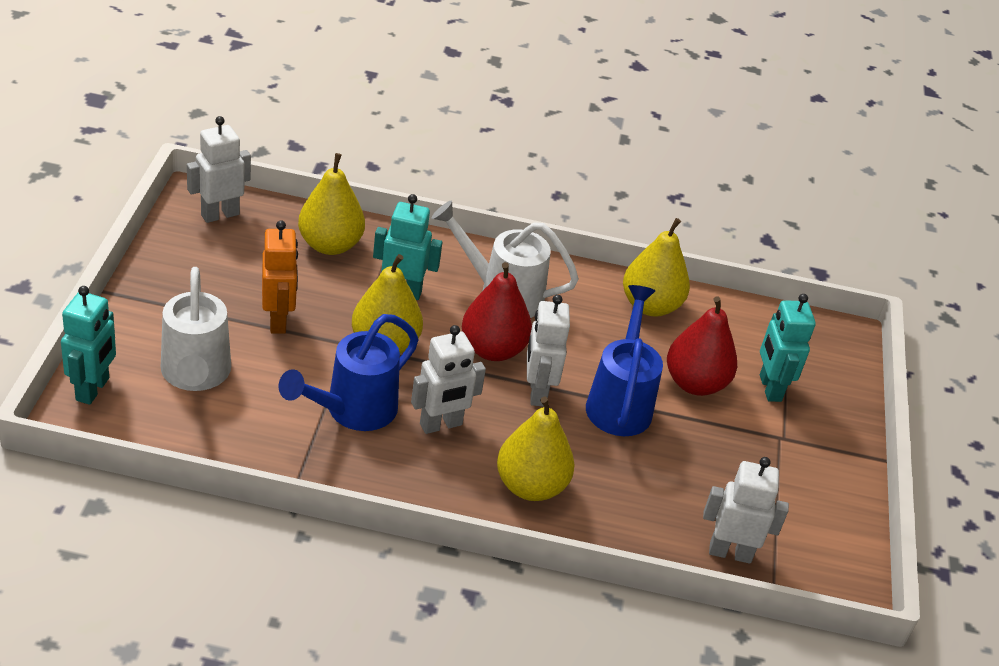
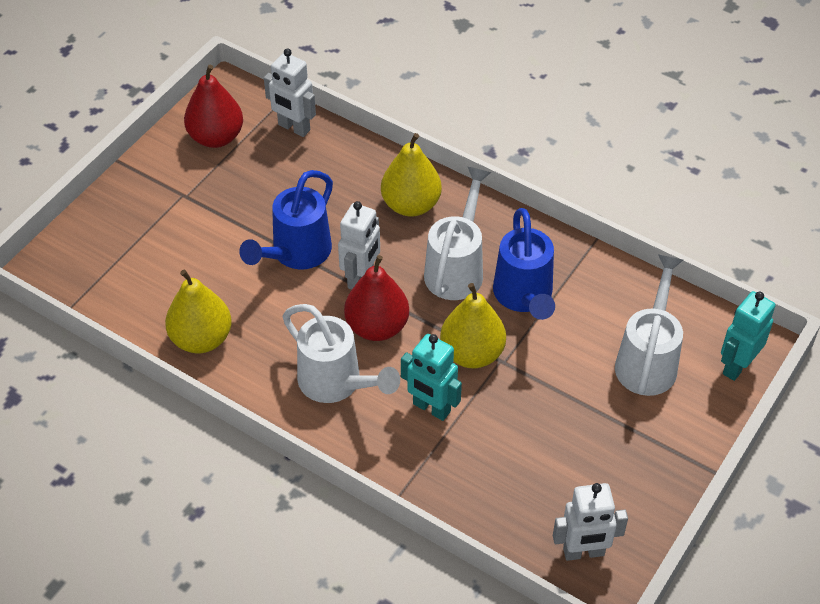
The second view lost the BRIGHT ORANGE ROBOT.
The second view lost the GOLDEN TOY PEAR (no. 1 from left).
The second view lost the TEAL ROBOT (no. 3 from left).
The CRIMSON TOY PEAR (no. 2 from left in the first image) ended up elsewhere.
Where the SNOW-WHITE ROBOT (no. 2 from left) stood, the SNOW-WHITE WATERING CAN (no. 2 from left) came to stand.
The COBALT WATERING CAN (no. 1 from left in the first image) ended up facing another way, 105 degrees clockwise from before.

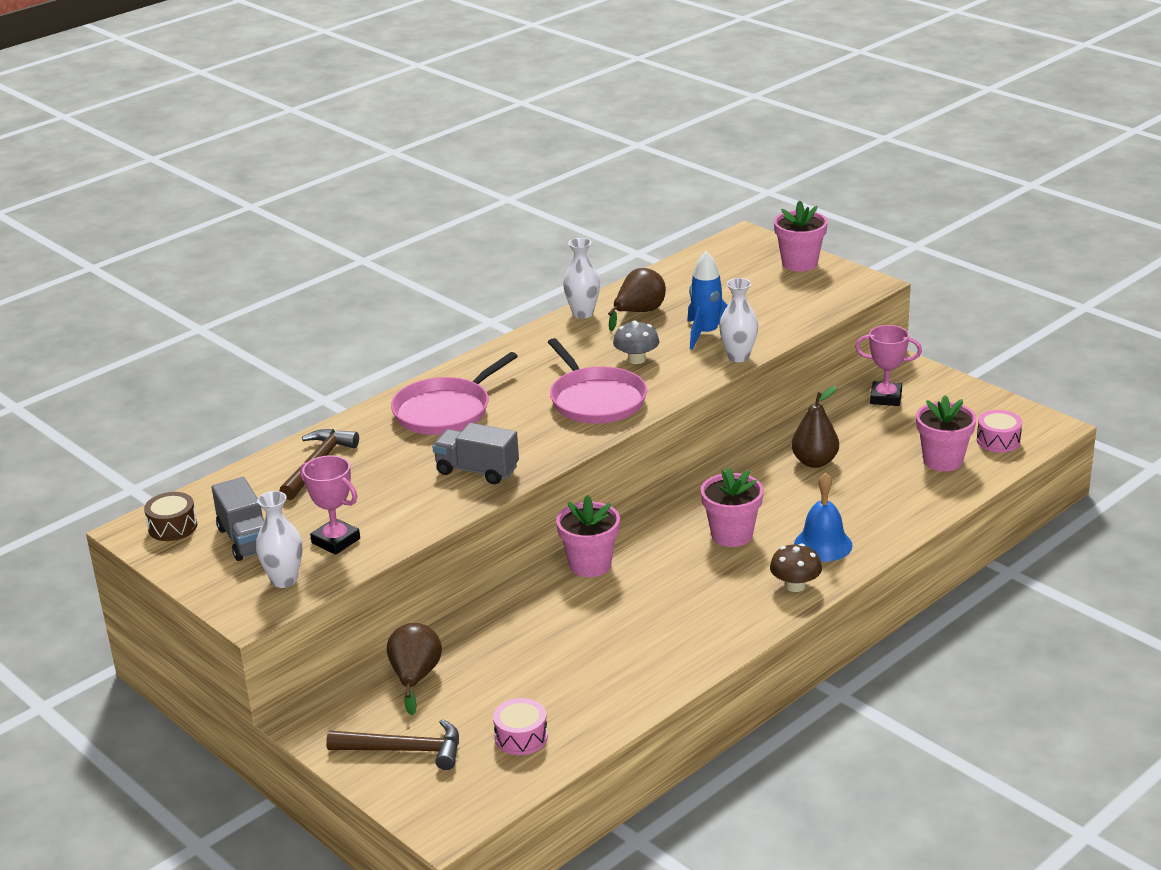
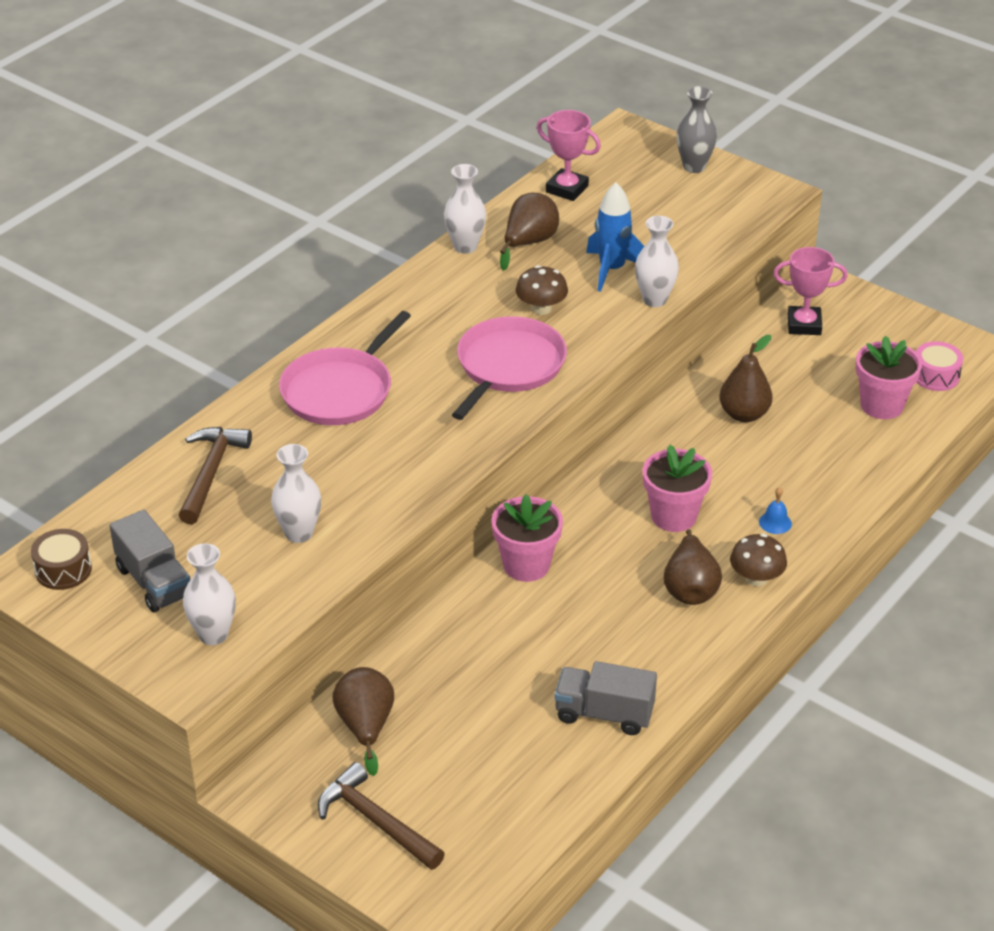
The second view lost the ROSY DRUM (no. 1 from left).
The second view gained the SNOW-WHITE TALL VASE (no. 2 from left).
The second view gained the BROWN TOY PEAR (no. 3 from left).
The ROSY PRIZE CUP (no. 1 from left) ended up elsewhere.
The GREY TOY TRUCK (no. 2 from left) ended up elsewhere.
Where the ROSY PLANT POT (no. 3 from left) stood, the GREY TALL VASE came to stand.
What was the GREY TOADSTOOL turned into the BROWN TOADSTOOL (no. 1 from left).
The BROWN CLAW HAMMER (no. 2 from left) ended up facing another way, 135 degrees counterclockwise from before.
The ROSY FRYING PAN (no. 2 from left) ended up facing another way, 120 degrees counterclockwise from before.
The size of the COBALT BELL changed by a factor of 0.51.

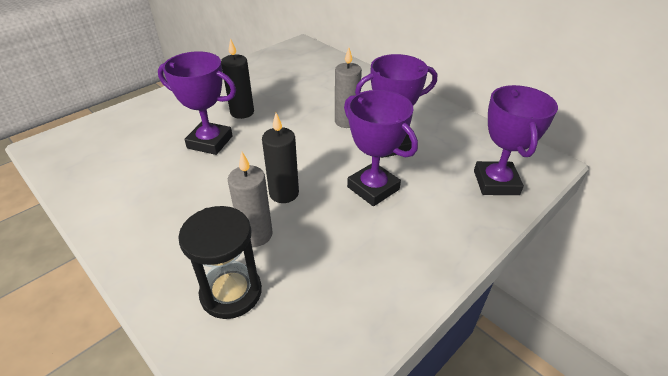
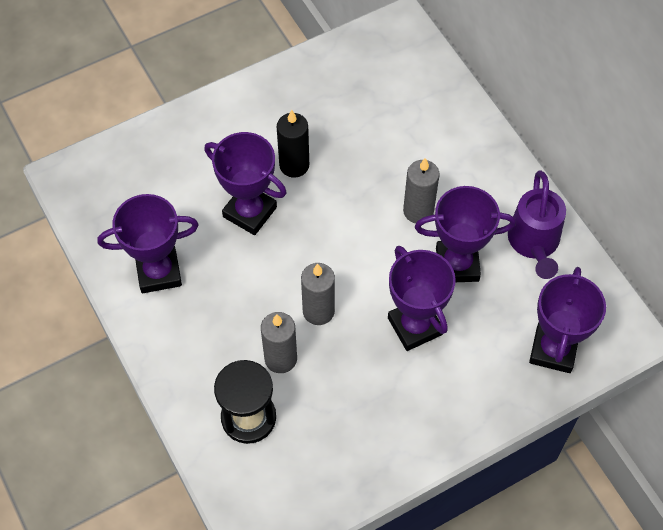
The second view gained the PURPLE PRIZE CUP (no. 1 from left).
The second view gained the PURPLE WATERING CAN.
What was the EBONY CANDLE (no. 2 from left) turned into the GREY CANDLE (no. 2 from left).

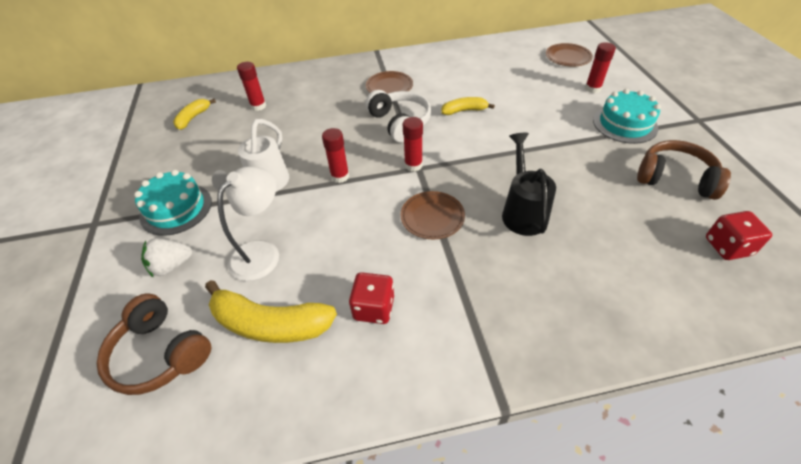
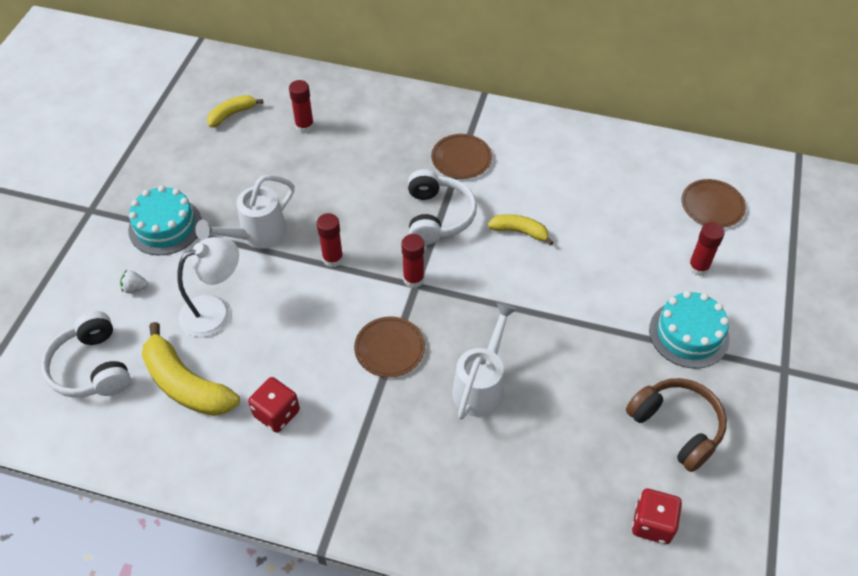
What was the BROWN HEADPHONES (no. 1 from left) turned into the SNOW-WHITE HEADPHONES (no. 1 from left).
What was the EBONY WATERING CAN turned into the SNOW-WHITE WATERING CAN (no. 2 from left).
The size of the SNOW-WHITE BERRY changed by a factor of 0.61.

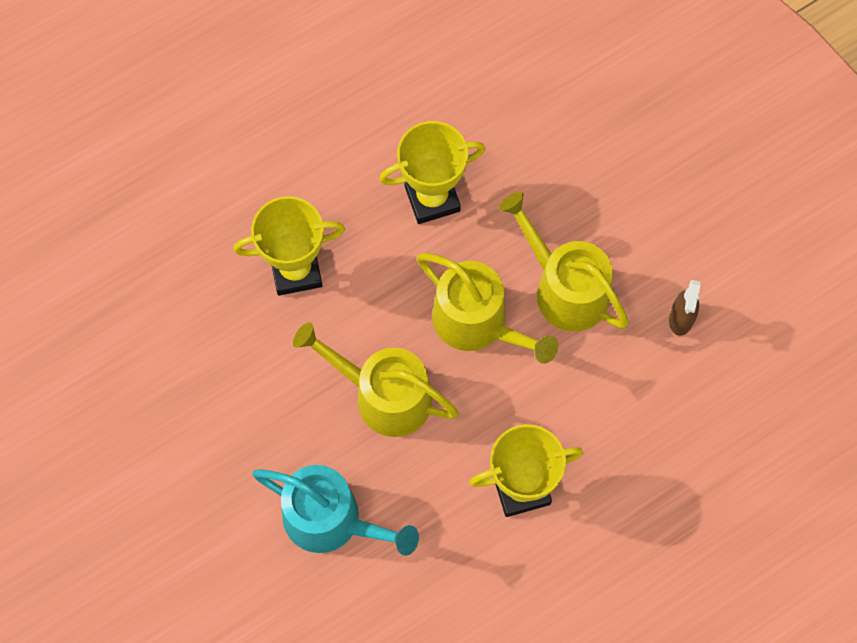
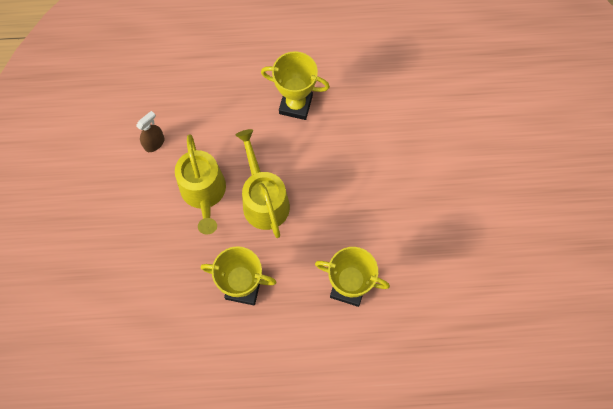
The second view lost the TEAL WATERING CAN.
The second view lost the GOLDEN WATERING CAN (no. 1 from left).

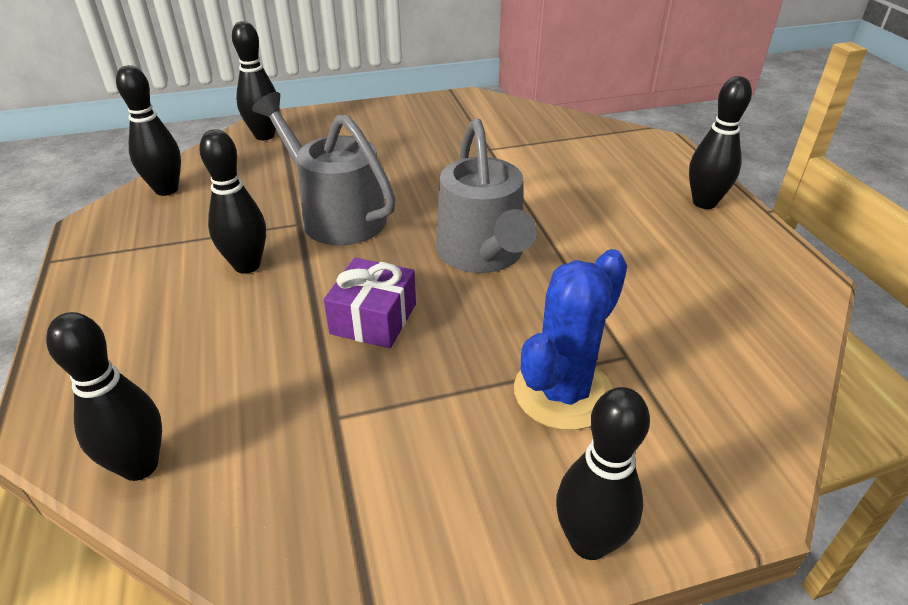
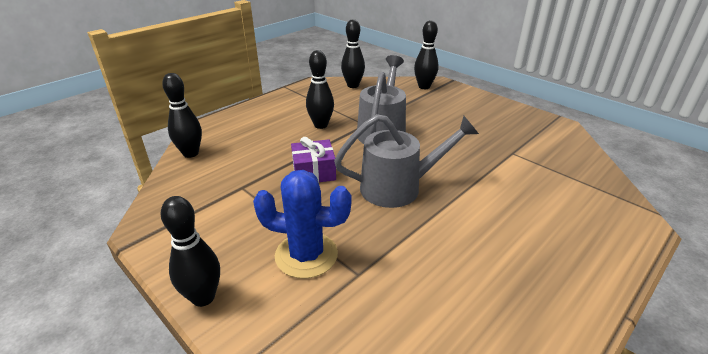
The second view lost the EBONY SKITTLE (no. 6 from left).
The GREY WATERING CAN (no. 2 from left) ended up facing another way, 150 degrees counterclockwise from before.

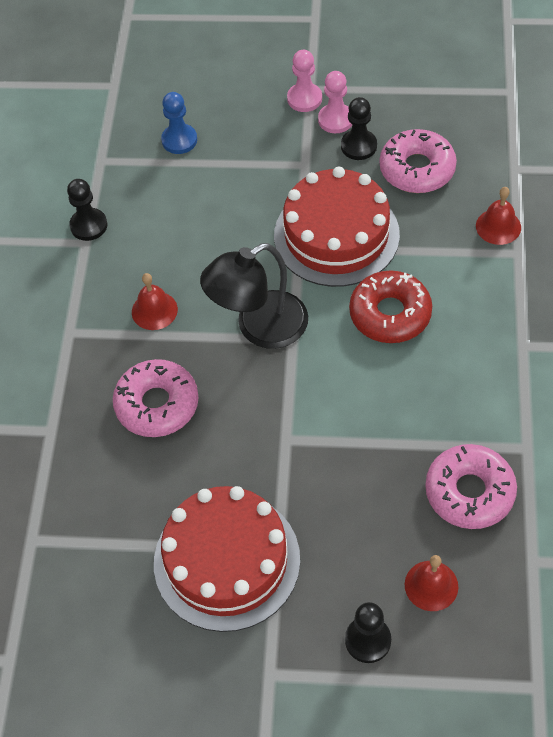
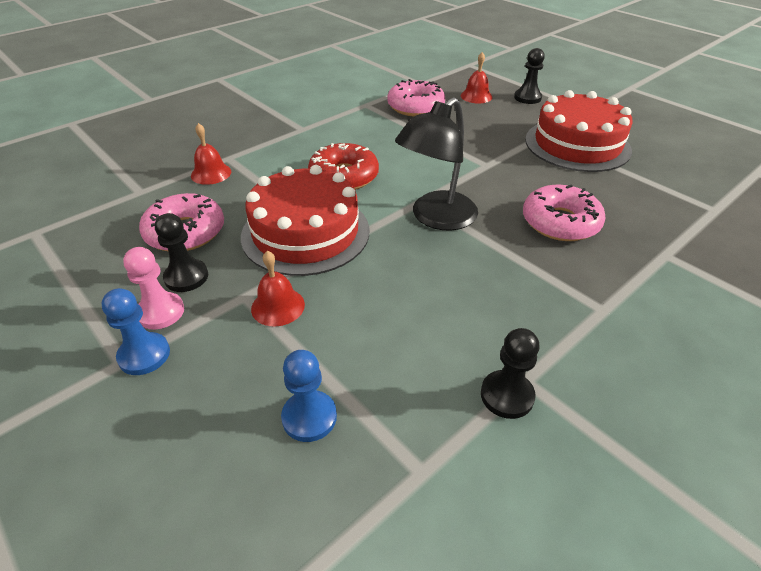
The CRIMSON BELL (no. 1 from left in the first image) ended up elsewhere.
What was the ROSY PAWN (no. 1 from left) turned into the COBALT PAWN (no. 1 from left).
The EBONY READING LAMP ended up facing another way, 120 degrees clockwise from before.

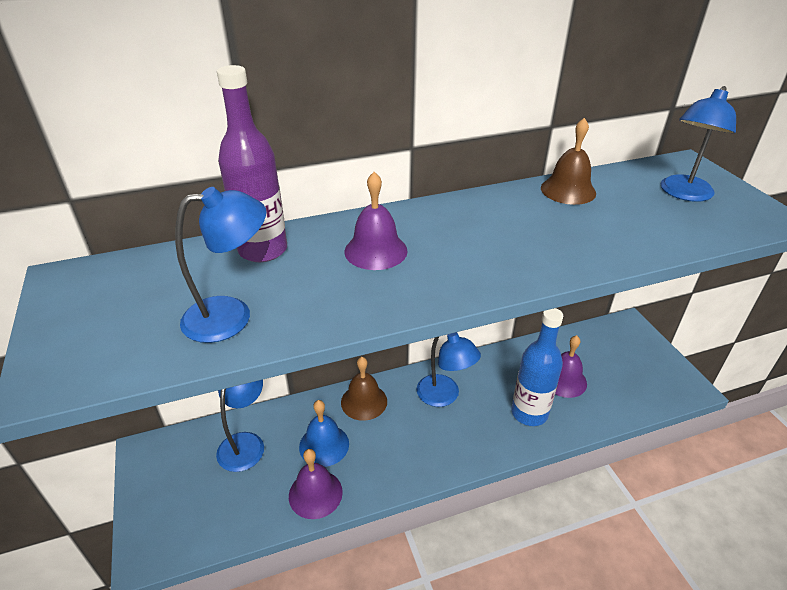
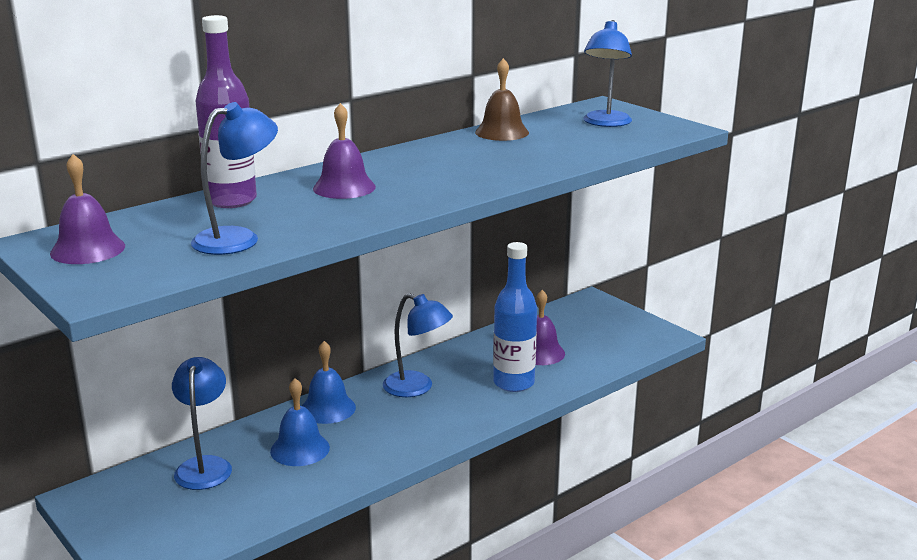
The PURPLE BELL (no. 1 from left) ended up elsewhere.
What was the BROWN BELL (no. 1 from left) turned into the COBALT BELL (no. 2 from left).

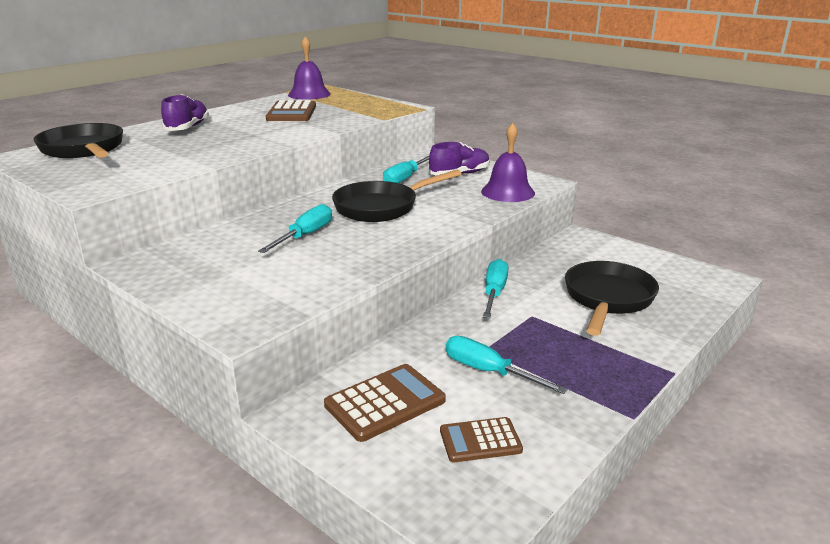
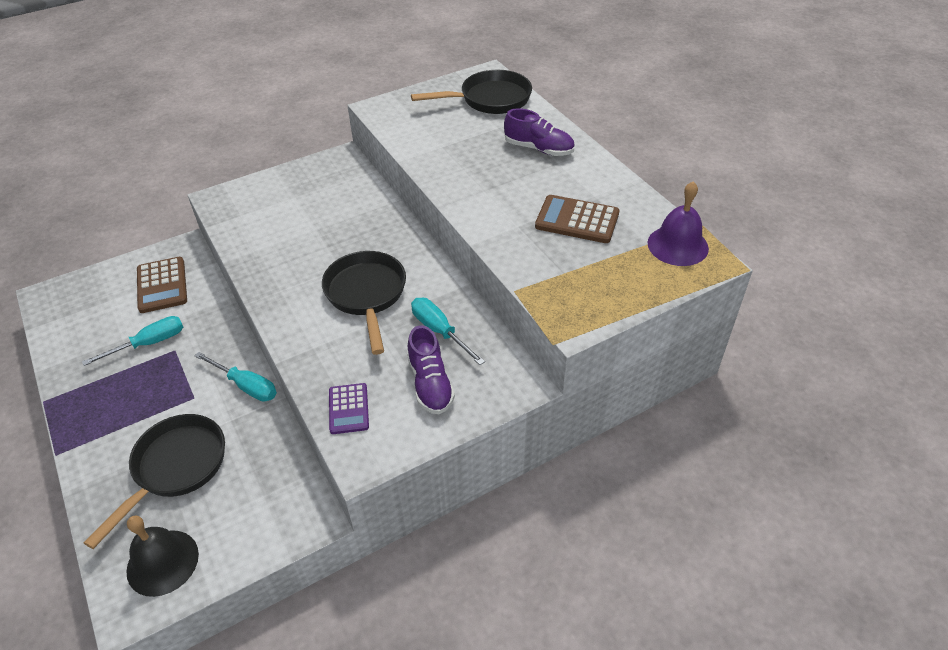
The second view lost the TEAL FLAT SCREWDRIVER (no. 1 from left).
The second view lost the BROWN ADDING MACHINE (no. 3 from left).
The second view gained the EBONY BELL.
Where the PURPLE BELL (no. 2 from left) stood, the PURPLE ADDING MACHINE came to stand.
The EBONY FRYING PAN (no. 3 from left in the first image) ended up facing another way, 105 degrees counterclockwise from before.

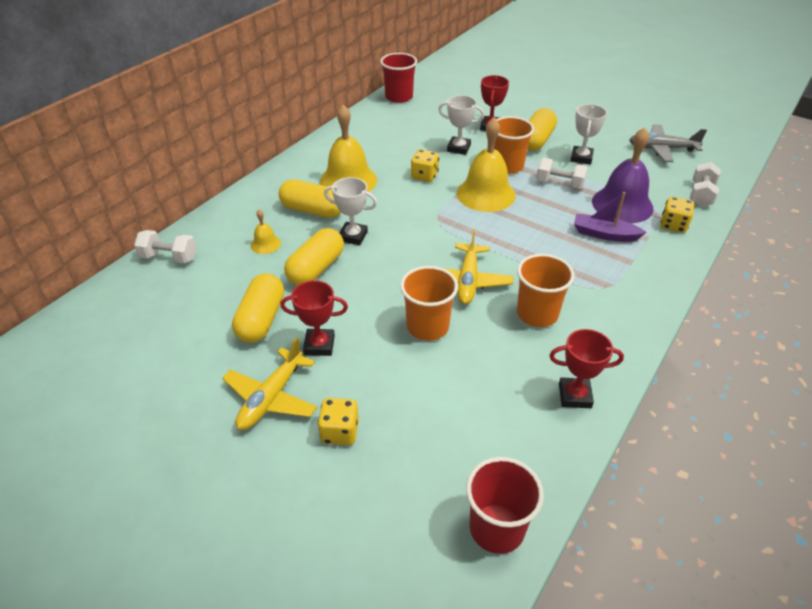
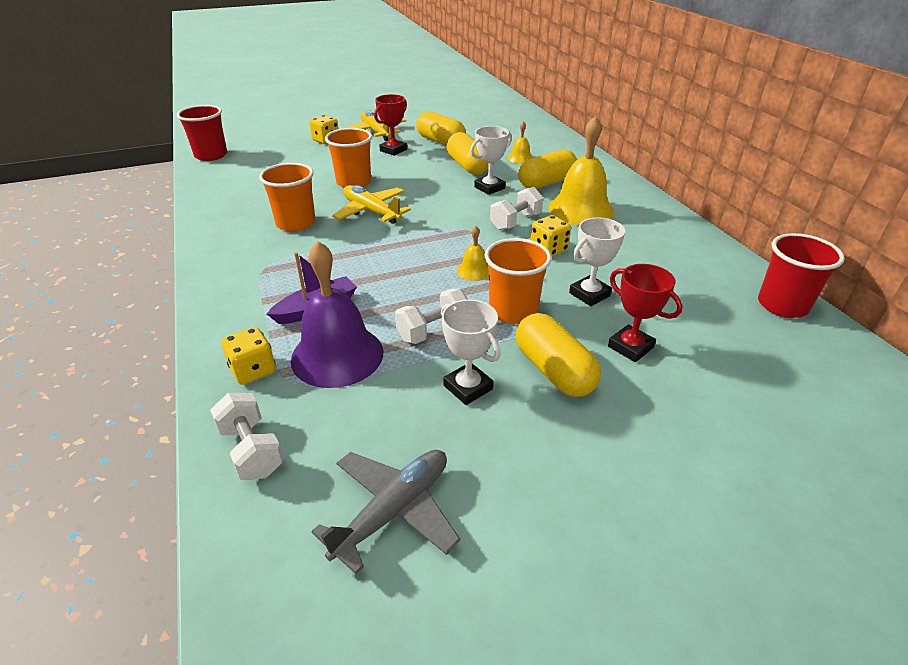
The second view lost the CRIMSON PRIZE CUP (no. 3 from left).
The SNOW-WHITE HAND WEIGHT (no. 1 from left in the first image) ended up elsewhere.
The size of the GOLDEN BELL (no. 3 from left in the first image) changed by a factor of 0.47.

